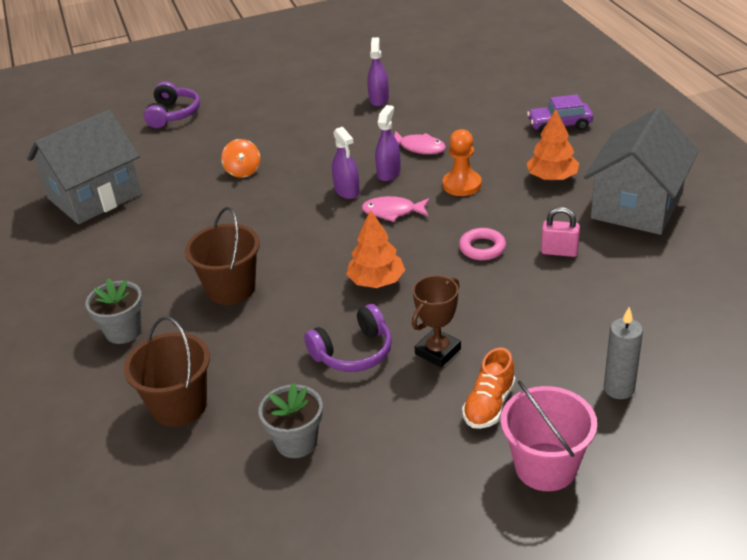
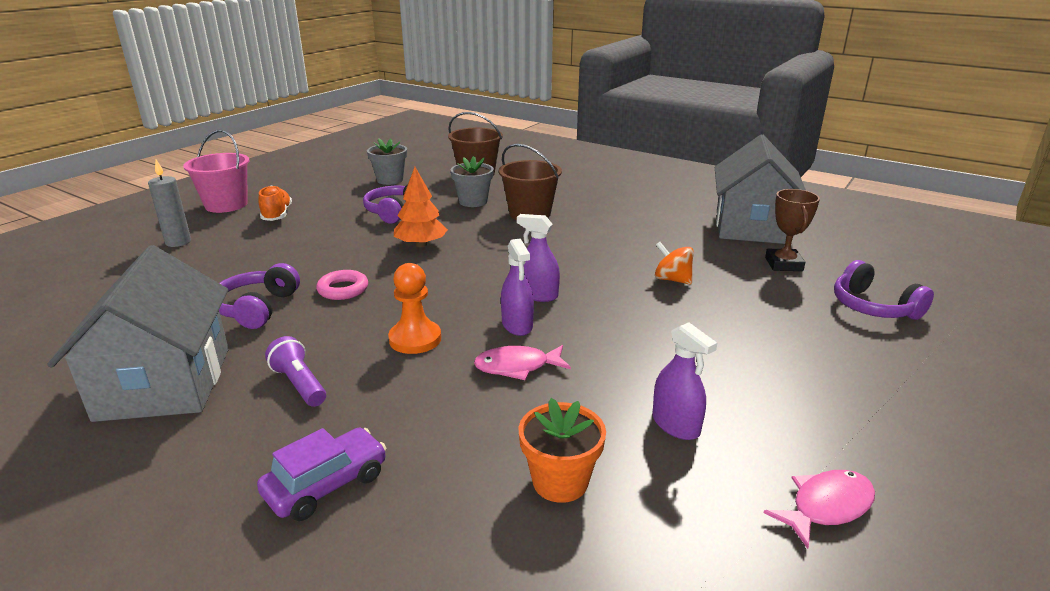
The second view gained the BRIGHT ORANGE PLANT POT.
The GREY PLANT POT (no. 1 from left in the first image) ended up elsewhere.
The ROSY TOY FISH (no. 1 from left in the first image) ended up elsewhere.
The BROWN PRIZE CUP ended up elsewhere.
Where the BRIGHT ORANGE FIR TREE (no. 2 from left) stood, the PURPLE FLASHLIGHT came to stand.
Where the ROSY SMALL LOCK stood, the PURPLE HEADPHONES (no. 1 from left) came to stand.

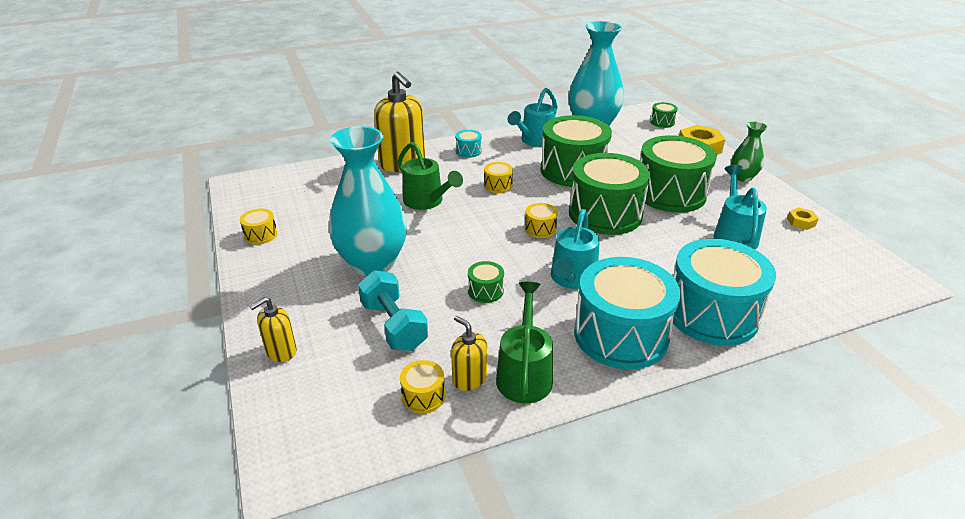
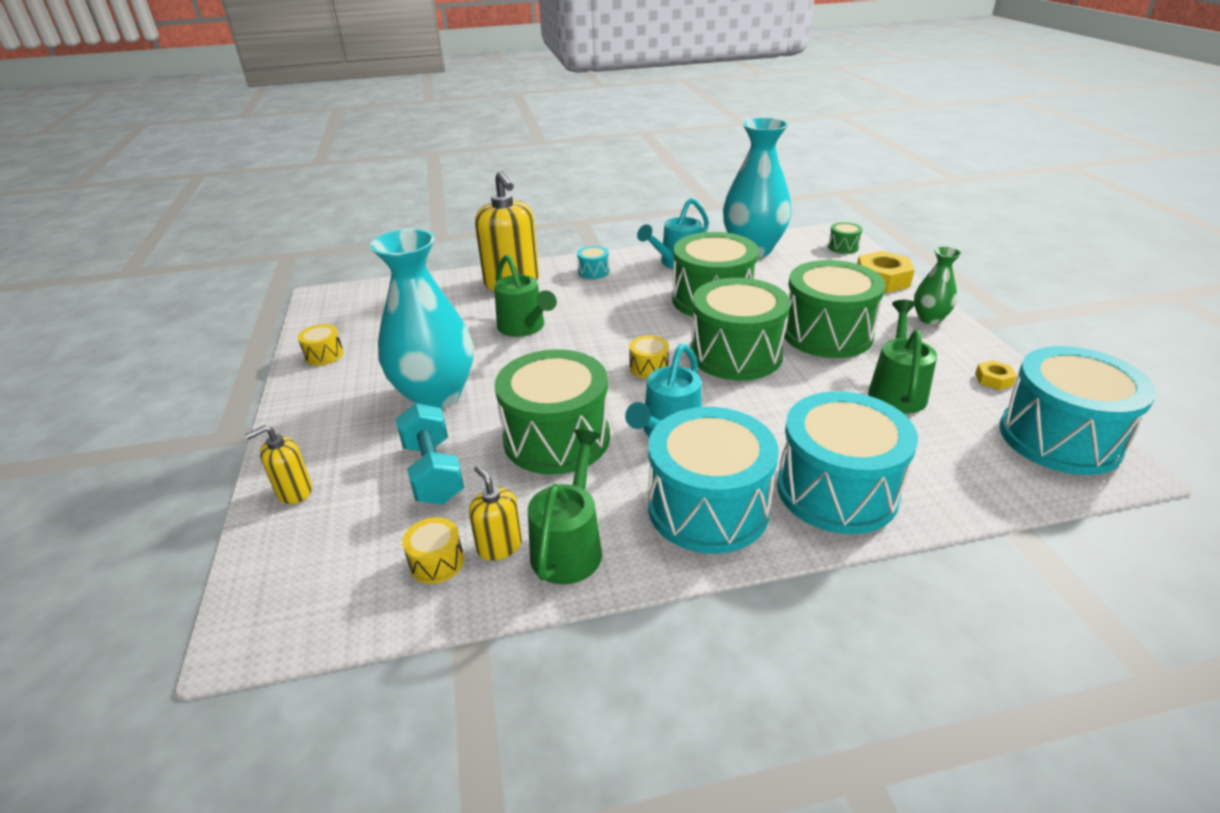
The second view lost the GOLDEN DRUM (no. 3 from left).
The second view gained the TEAL DRUM (no. 4 from left).
What was the TEAL WATERING CAN (no. 3 from left) turned into the GREEN WATERING CAN (no. 3 from left).
The size of the GREEN DRUM (no. 1 from left) changed by a factor of 2.40.

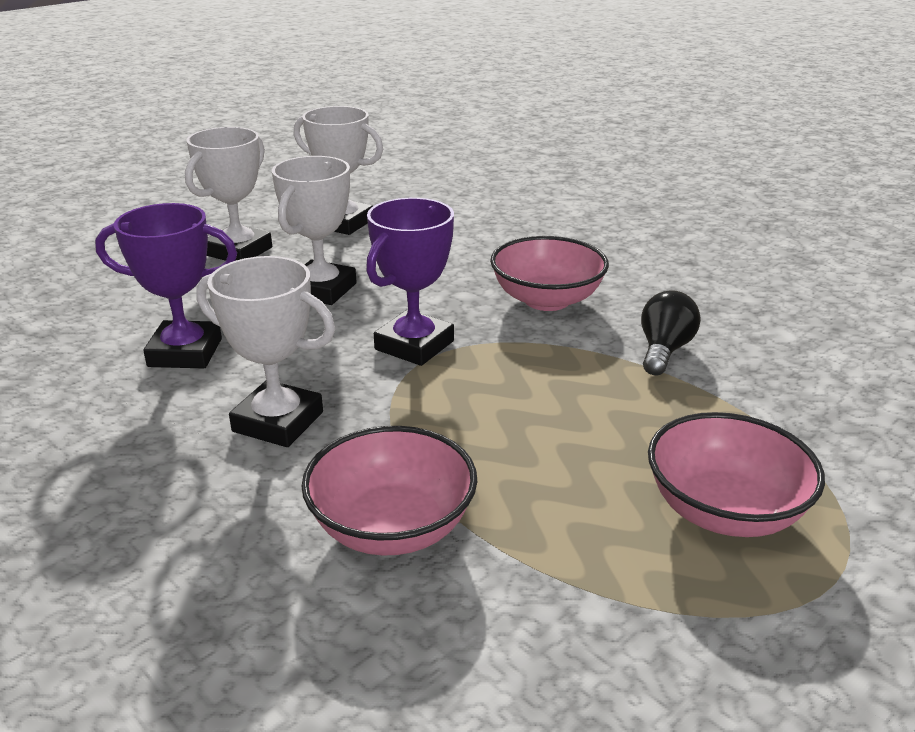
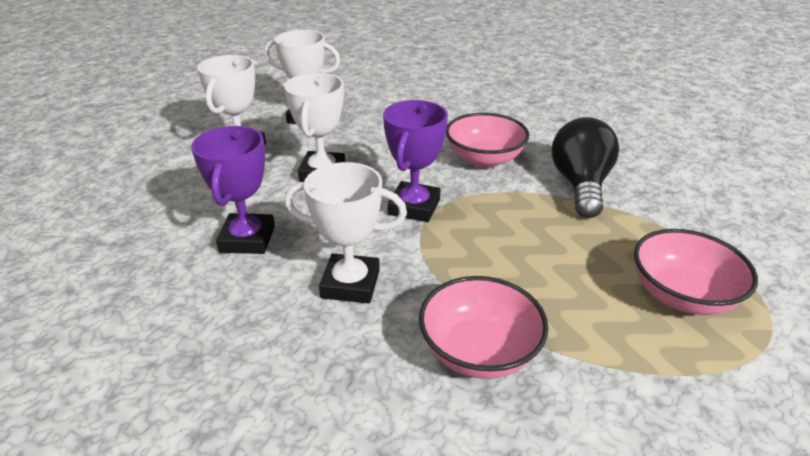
The PURPLE PRIZE CUP (no. 1 from left) ended up facing another way, 75 degrees counterclockwise from before.
The size of the EBONY BULB changed by a factor of 1.63.

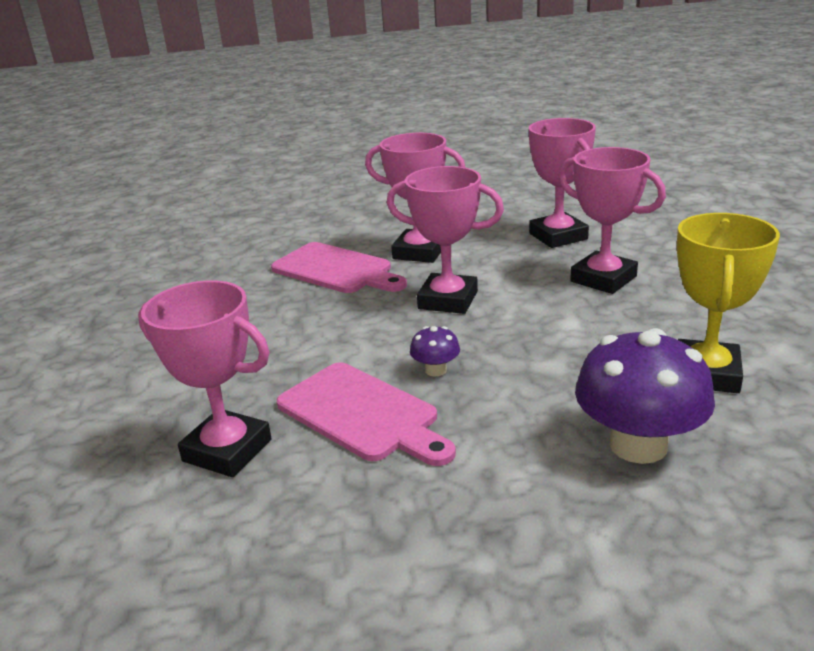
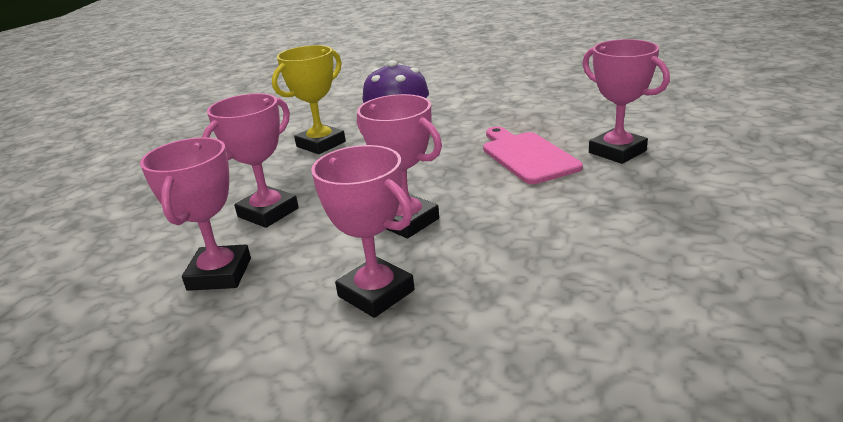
The second view lost the ROSY CUTTING BOARD (no. 1 from left).
The second view lost the PURPLE TOADSTOOL (no. 1 from left).
The ROSY PRIZE CUP (no. 5 from left in the first image) ended up facing another way, 60 degrees clockwise from before.

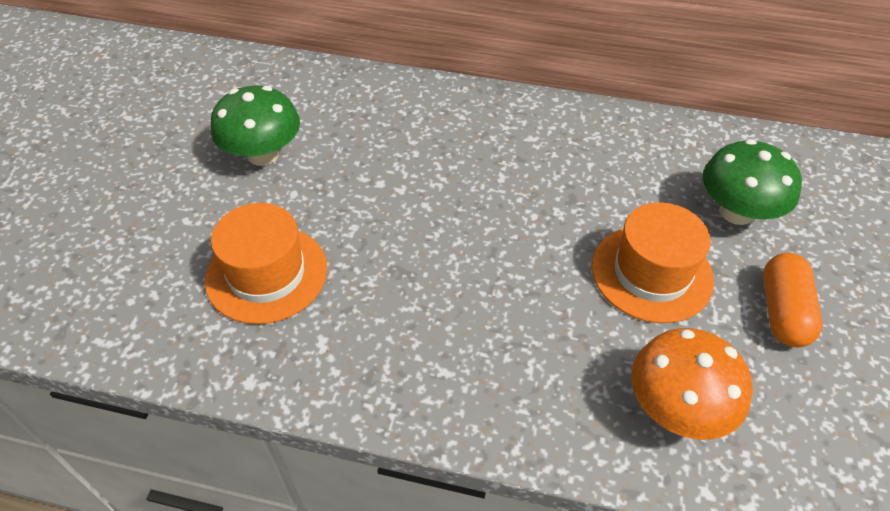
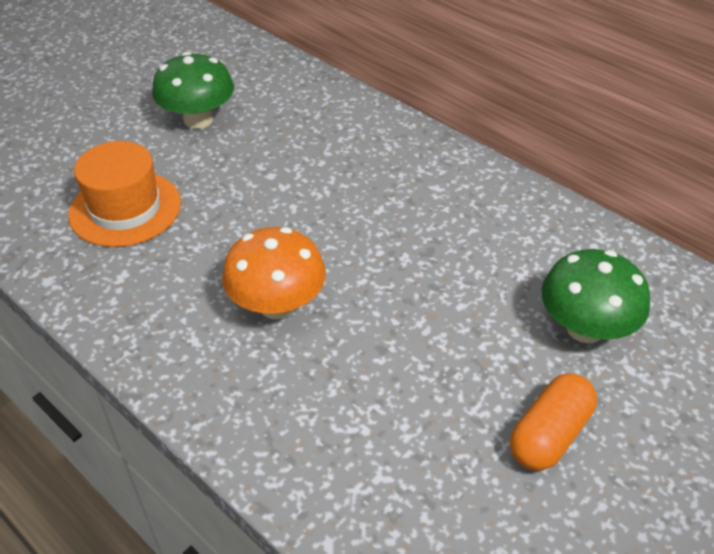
The second view lost the BRIGHT ORANGE TOP HAT (no. 2 from left).
The BRIGHT ORANGE TOADSTOOL ended up elsewhere.

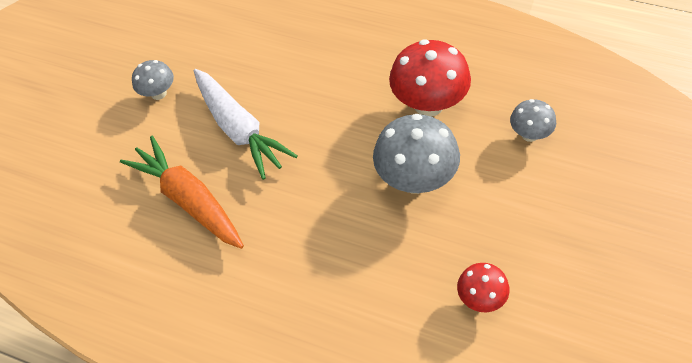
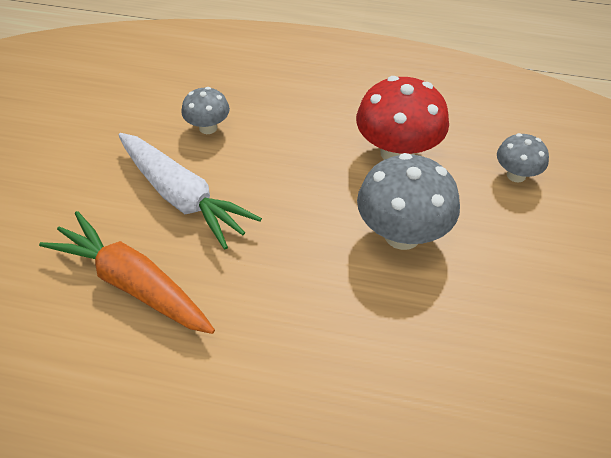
The second view lost the CRIMSON TOADSTOOL (no. 2 from left).
The GREY TOADSTOOL (no. 1 from left) ended up elsewhere.

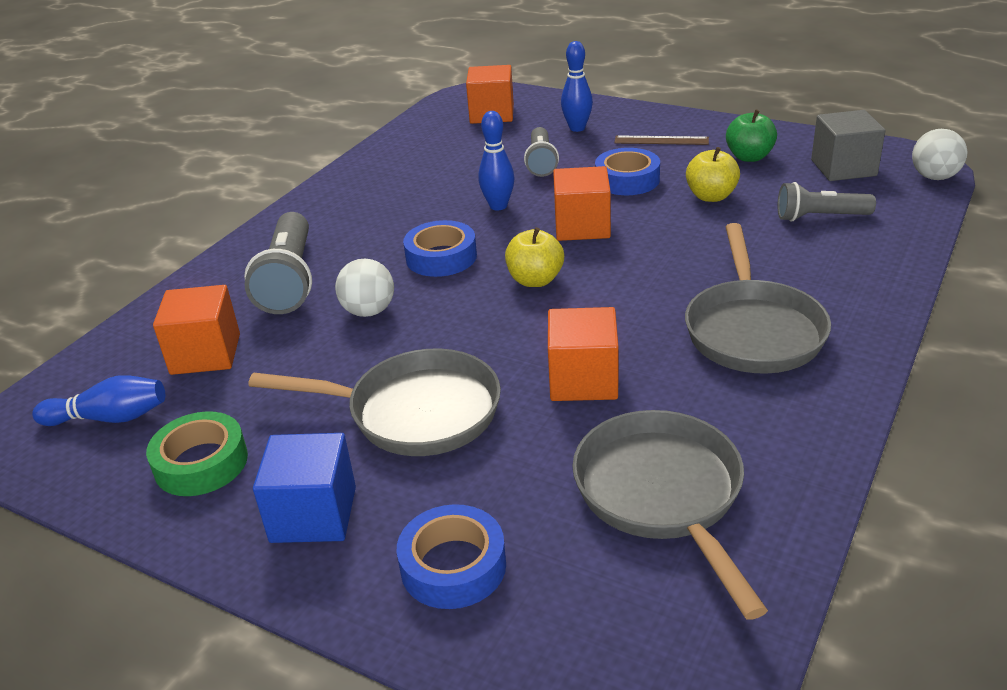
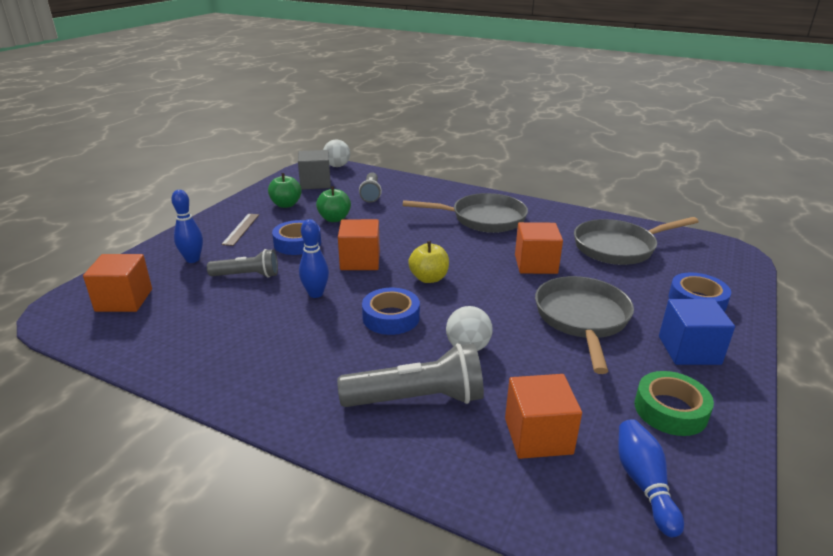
What was the GOLDEN TOY APPLE (no. 2 from left) turned into the GREEN TOY APPLE (no. 2 from left).

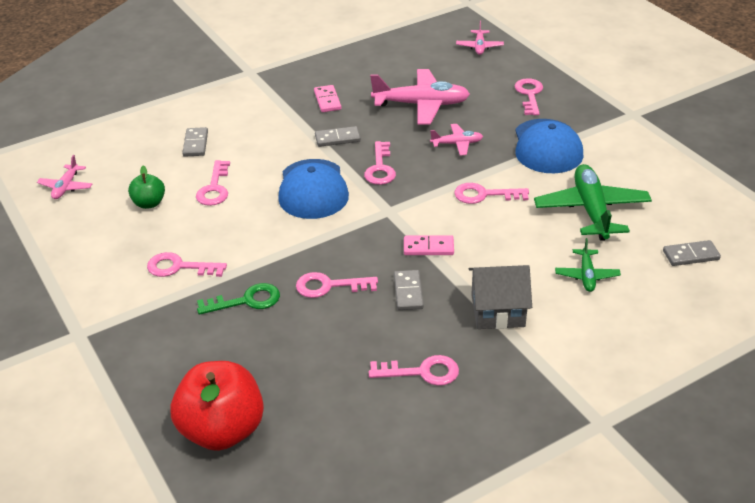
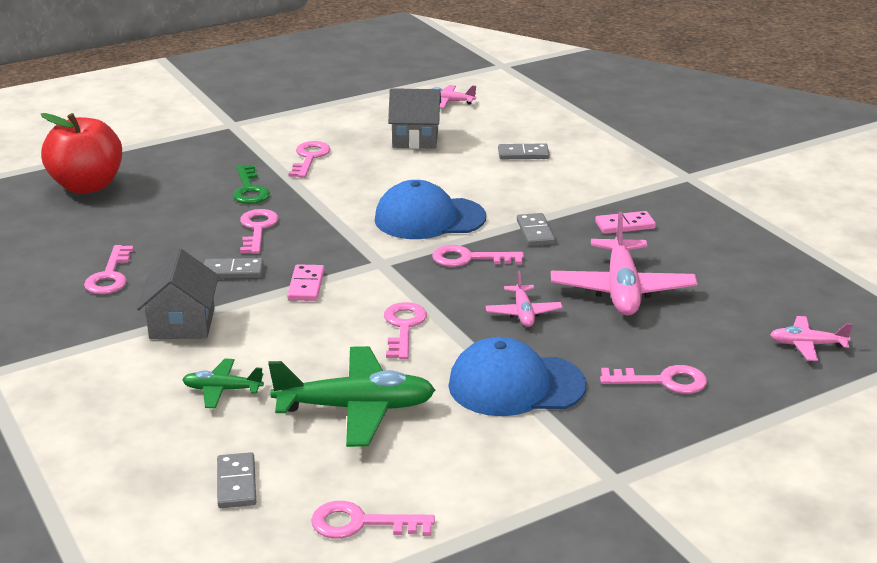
The ROSY LATCHKEY (no. 2 from left in the first image) ended up elsewhere.
Where the GREEN TOY APPLE stood, the GREY TOY HOUSE (no. 2 from left) came to stand.

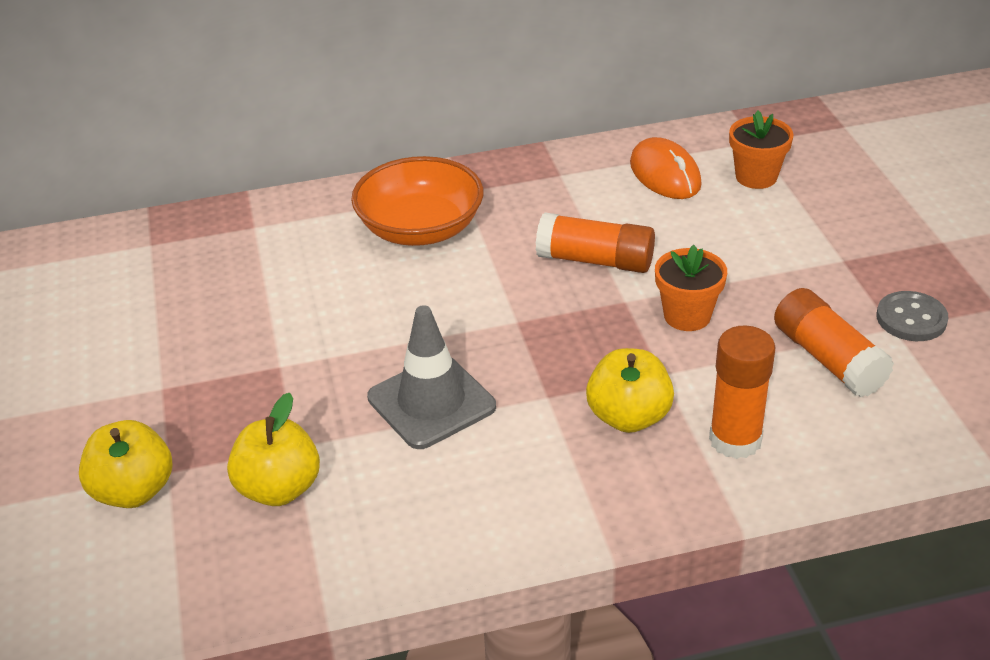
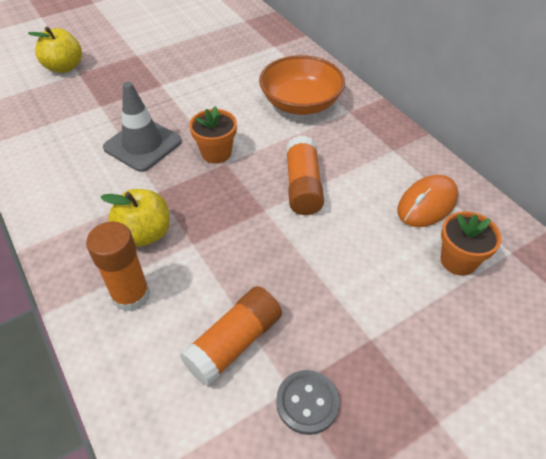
The second view lost the GOLDEN TOY APPLE (no. 2 from left).
The BRIGHT ORANGE PLANT POT (no. 1 from left) ended up elsewhere.

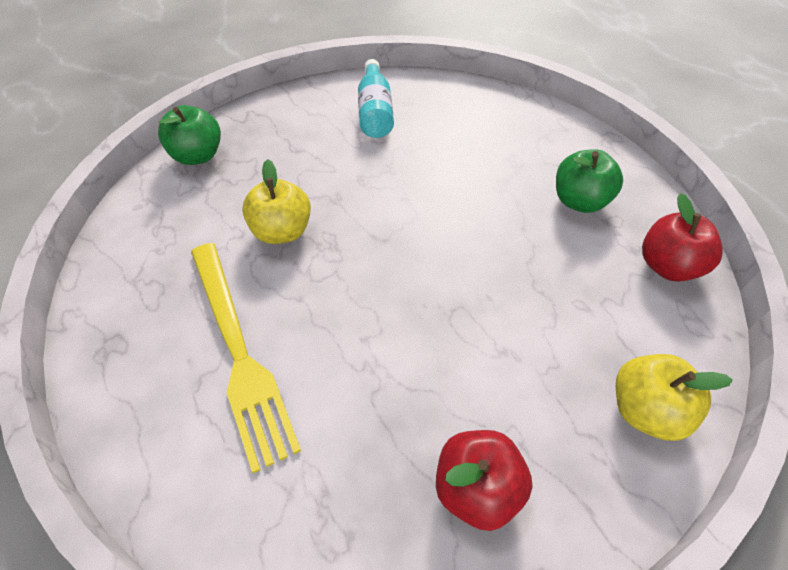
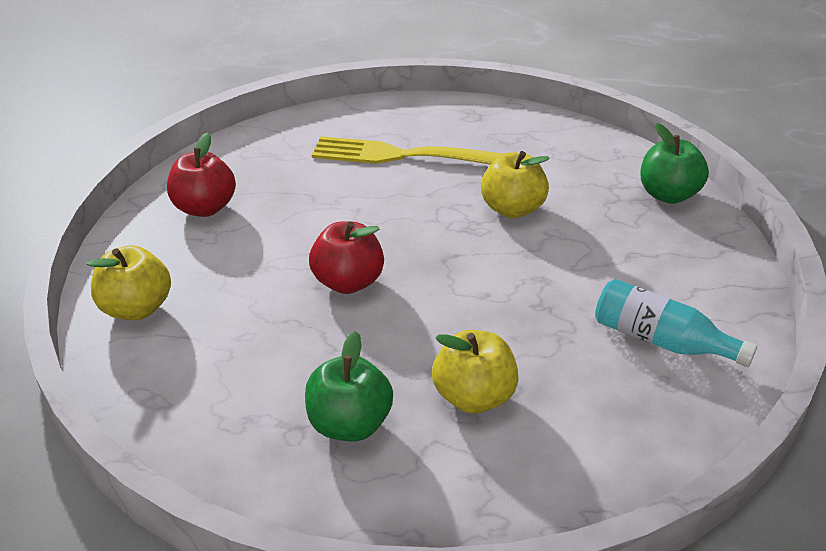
The second view gained the GOLDEN TOY APPLE (no. 2 from left).
The CRIMSON TOY APPLE (no. 2 from left) ended up elsewhere.

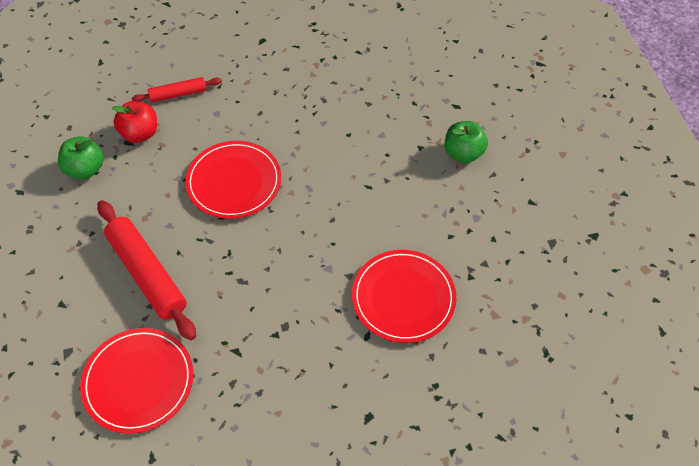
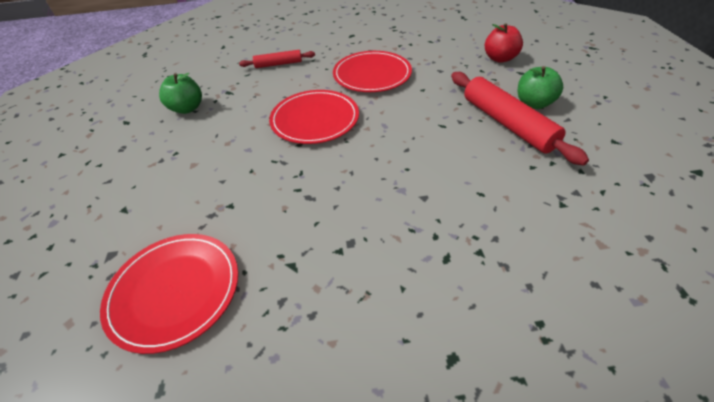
The CRIMSON PASTRY ROLLER (no. 1 from left in the first image) ended up elsewhere.
The CRIMSON TOY APPLE ended up elsewhere.
The CRIMSON DINNER PLATE (no. 3 from left) ended up elsewhere.

